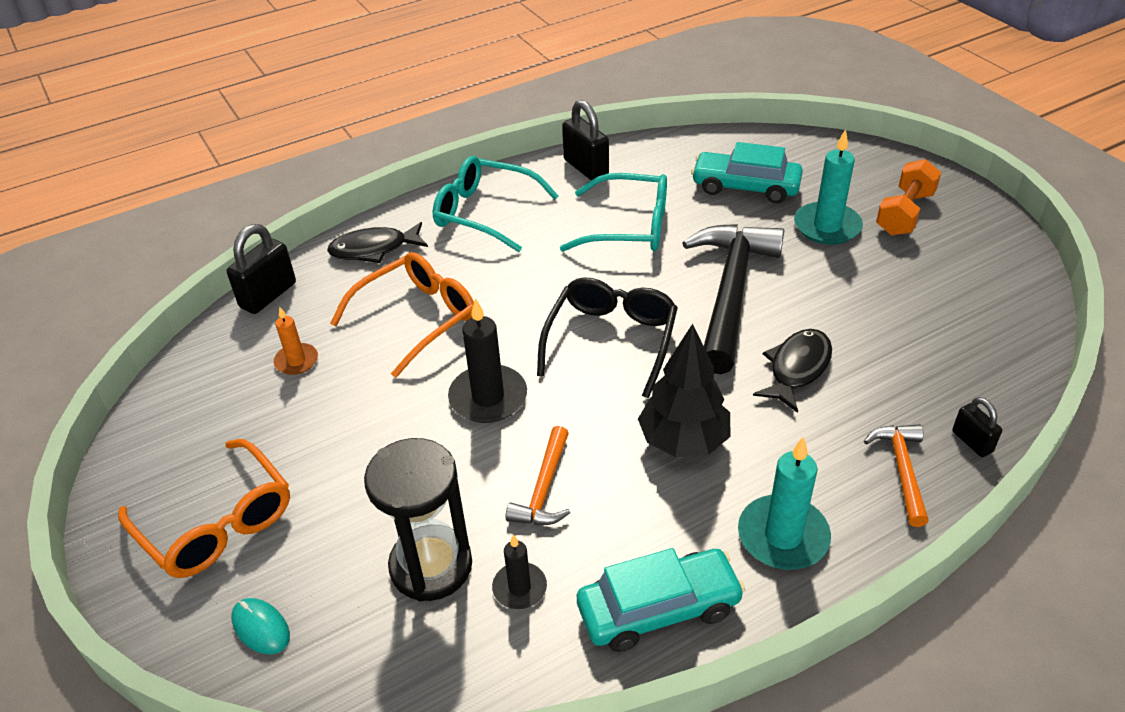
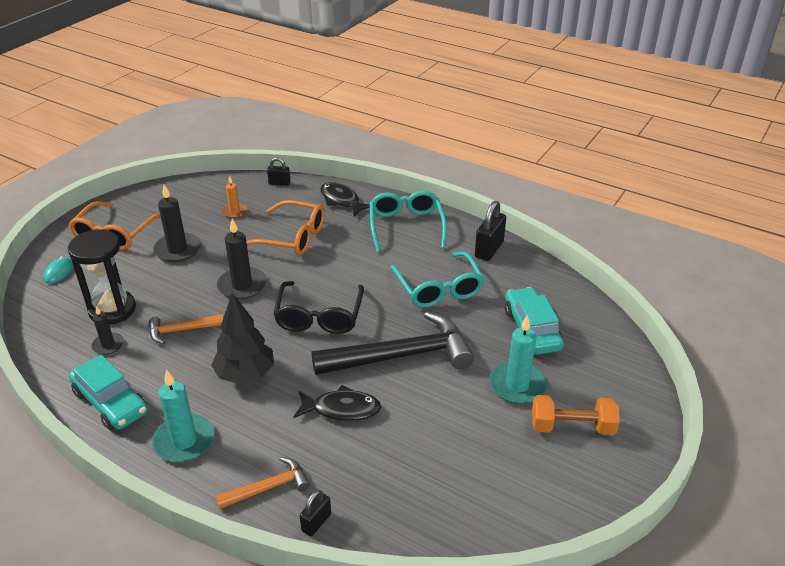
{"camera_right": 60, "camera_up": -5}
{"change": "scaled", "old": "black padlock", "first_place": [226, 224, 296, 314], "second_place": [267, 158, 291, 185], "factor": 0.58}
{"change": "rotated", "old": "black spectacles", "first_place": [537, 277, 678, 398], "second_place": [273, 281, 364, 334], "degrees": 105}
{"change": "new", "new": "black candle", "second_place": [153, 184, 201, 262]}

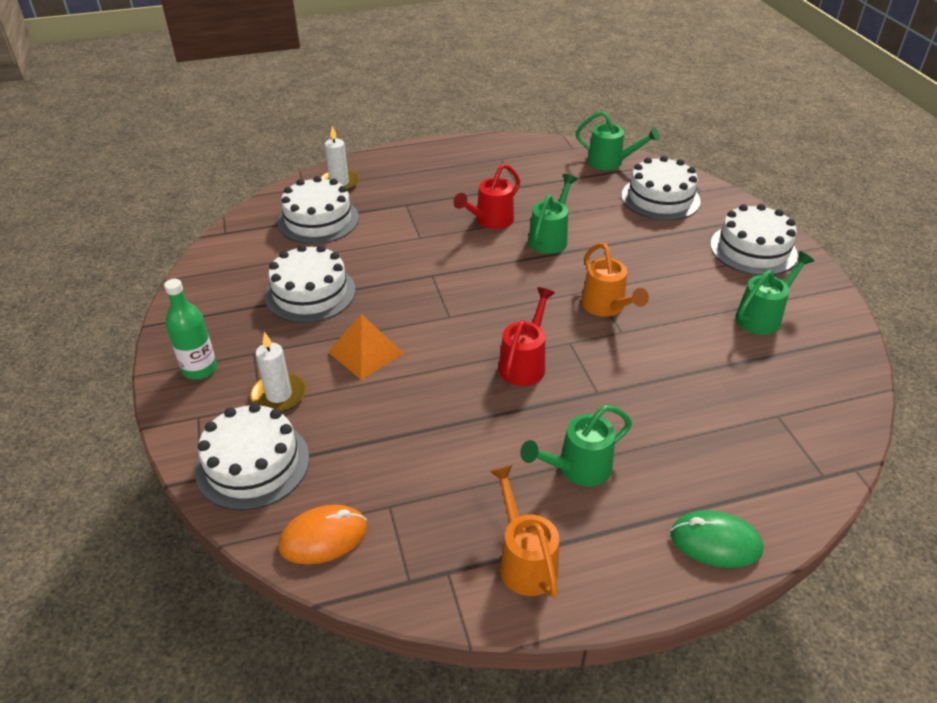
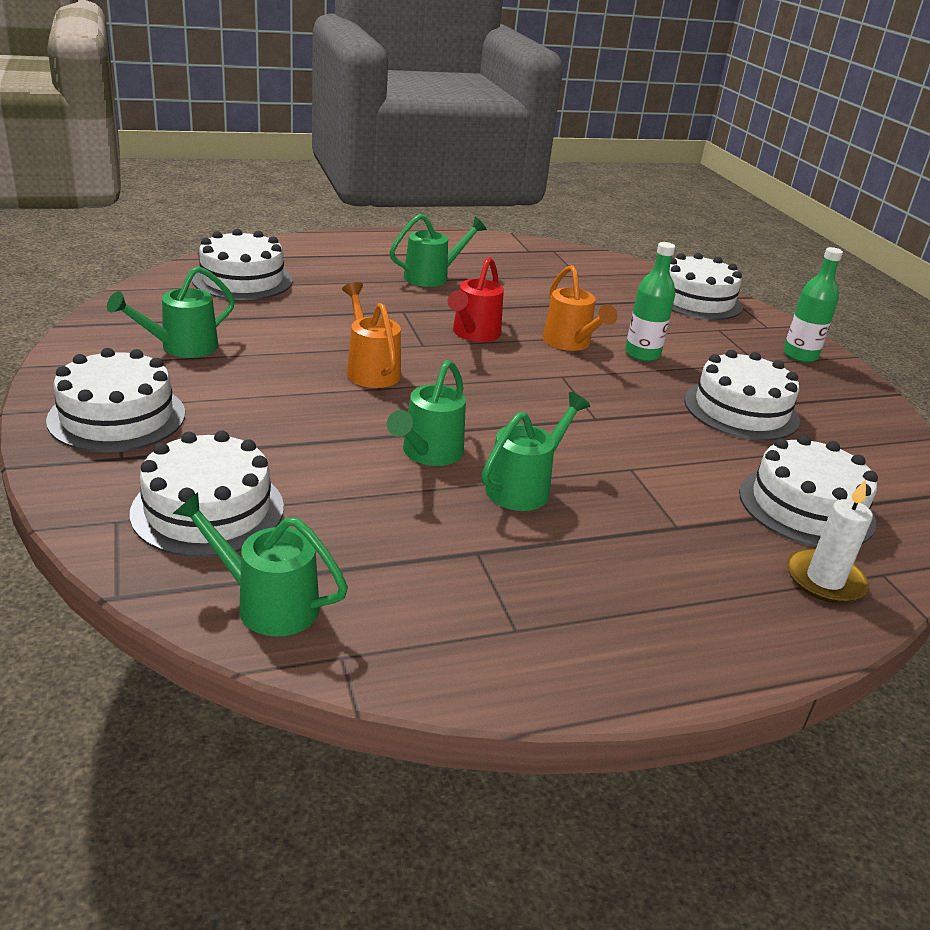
{"camera_right": 175, "camera_up": -10}
{"change": "gone", "old": "snow-white candle", "first_place": [250, 332, 306, 412]}
{"change": "gone", "old": "orange-coloured computer mouse", "first_place": [278, 505, 367, 564]}
{"change": "swapped", "old": "orange-coloured pyramid", "new": "emerald bottle", "first_place": [328, 314, 404, 380], "second_place": [625, 242, 675, 362]}
{"change": "repainted", "old": "red watering can", "new": "emerald watering can", "first_place": [453, 164, 520, 229], "second_place": [482, 392, 590, 511]}
{"change": "shifted", "old": "orange-coloured watering can", "first_place": [490, 465, 559, 598], "second_place": [543, 265, 618, 351]}
{"change": "gone", "old": "emerald computer mouse", "first_place": [670, 510, 763, 568]}
{"change": "new", "new": "snow-white cake", "second_place": [192, 229, 293, 300]}

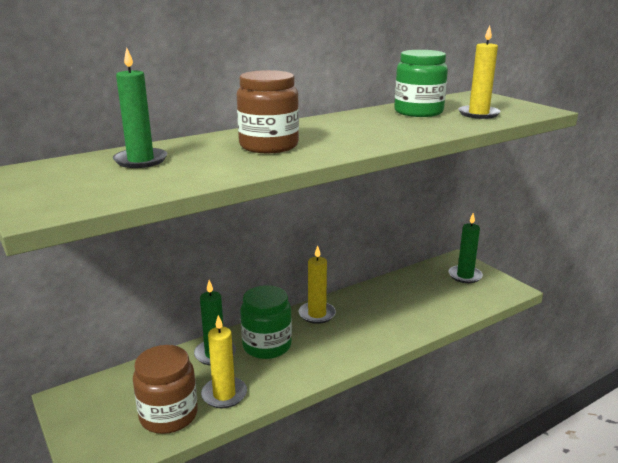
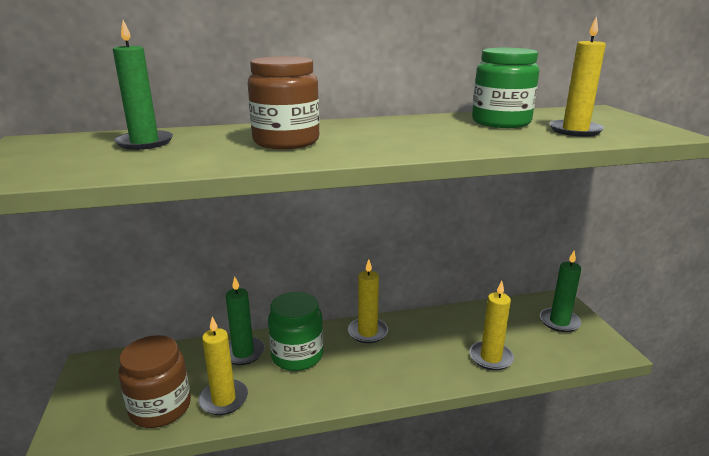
{"camera_right": 20, "camera_up": 0}
{"change": "new", "new": "golden candle", "second_place": [469, 281, 514, 370]}

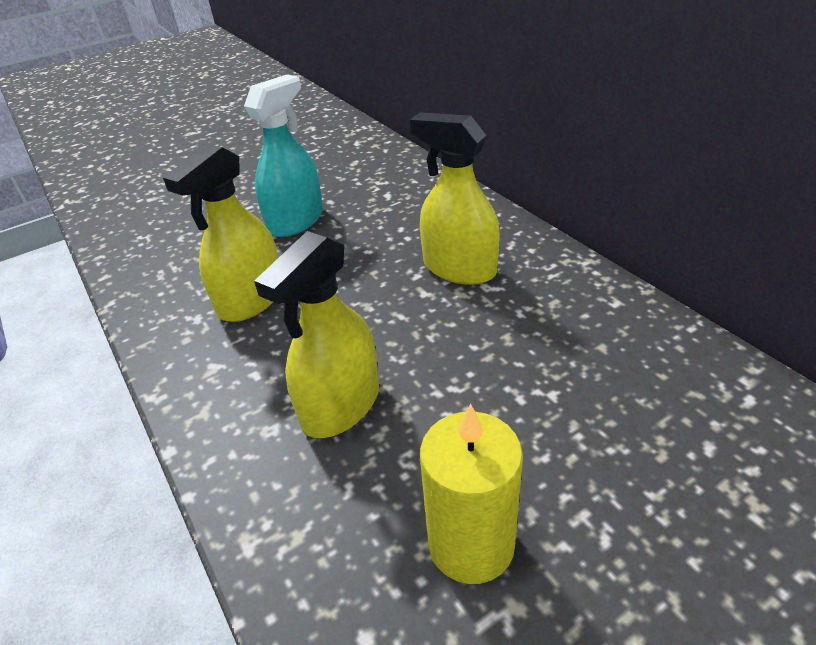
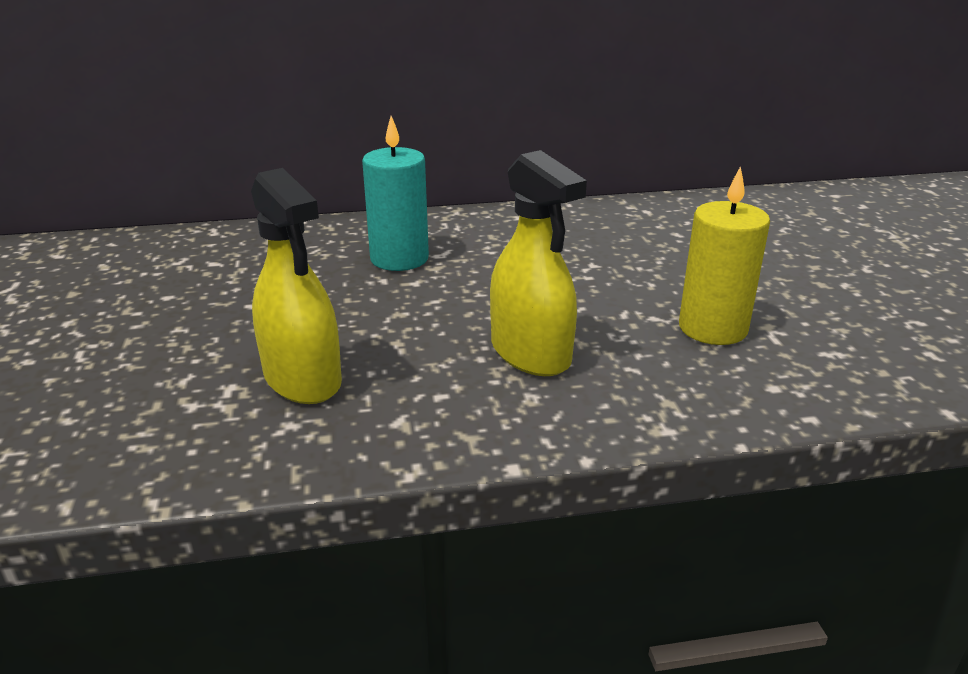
{"camera_right": -70, "camera_up": -10}
{"change": "gone", "old": "turquoise sprayer", "first_place": [244, 74, 323, 237]}
{"change": "swapped", "old": "golden sprayer", "new": "turquoise candle", "first_place": [410, 112, 500, 285], "second_place": [362, 116, 429, 271]}

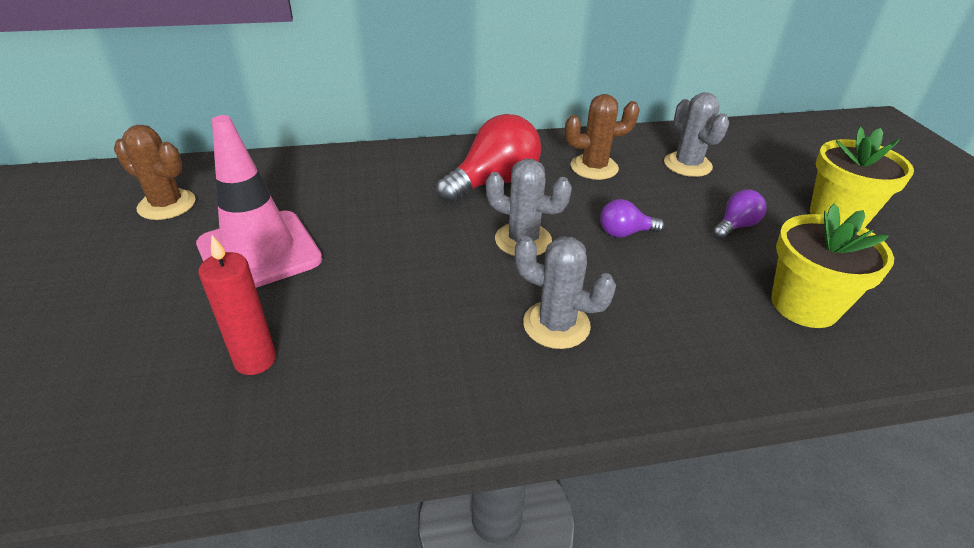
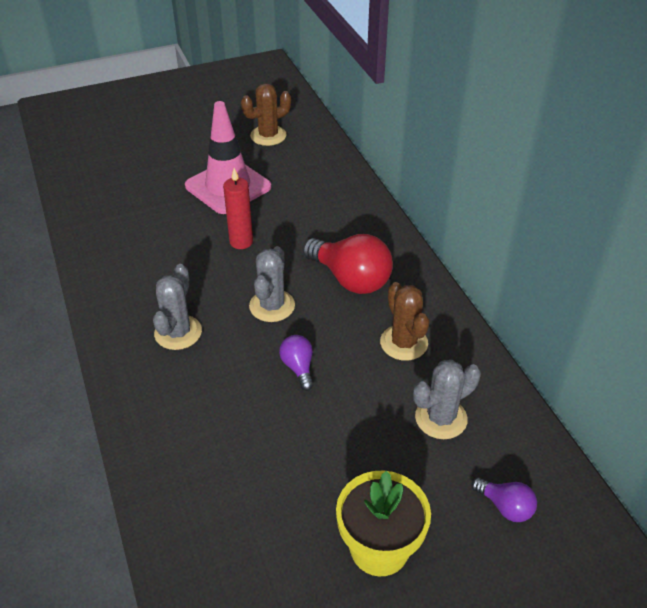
{"camera_right": 80, "camera_up": 5}
{"change": "rotated", "old": "dark brown saguaro cactus", "first_place": [114, 125, 196, 220], "second_place": [241, 83, 291, 146], "degrees": 45}
{"change": "shifted", "old": "red candle", "first_place": [198, 235, 276, 375], "second_place": [223, 168, 253, 249]}
{"change": "shifted", "old": "purple bulb", "first_place": [713, 189, 767, 239], "second_place": [471, 477, 537, 522]}
{"change": "gone", "old": "golden potted plant", "first_place": [771, 204, 894, 328]}

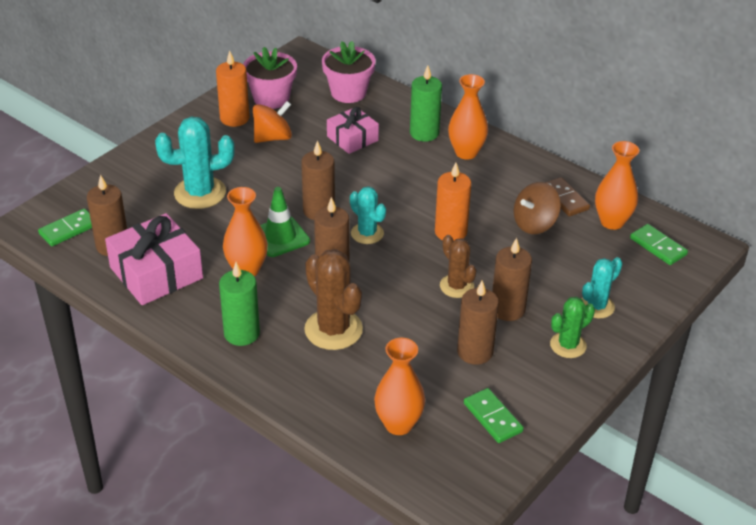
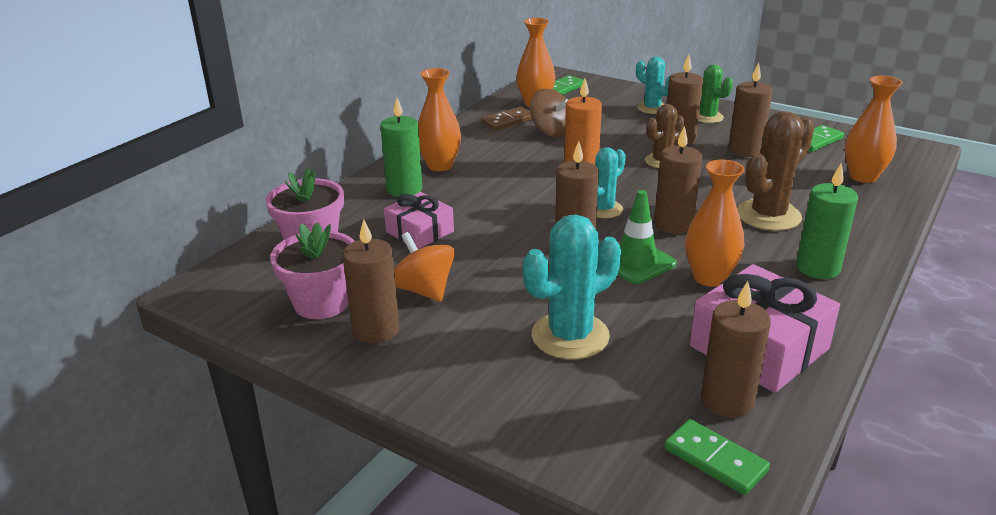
{"camera_right": -95, "camera_up": -10}
{"change": "rotated", "old": "turquoise saguaro cactus", "first_place": [155, 116, 235, 209], "second_place": [523, 214, 621, 360], "degrees": 75}
{"change": "repainted", "old": "orange-coloured candle", "new": "dark brown candle", "first_place": [216, 50, 249, 127], "second_place": [343, 219, 399, 343]}

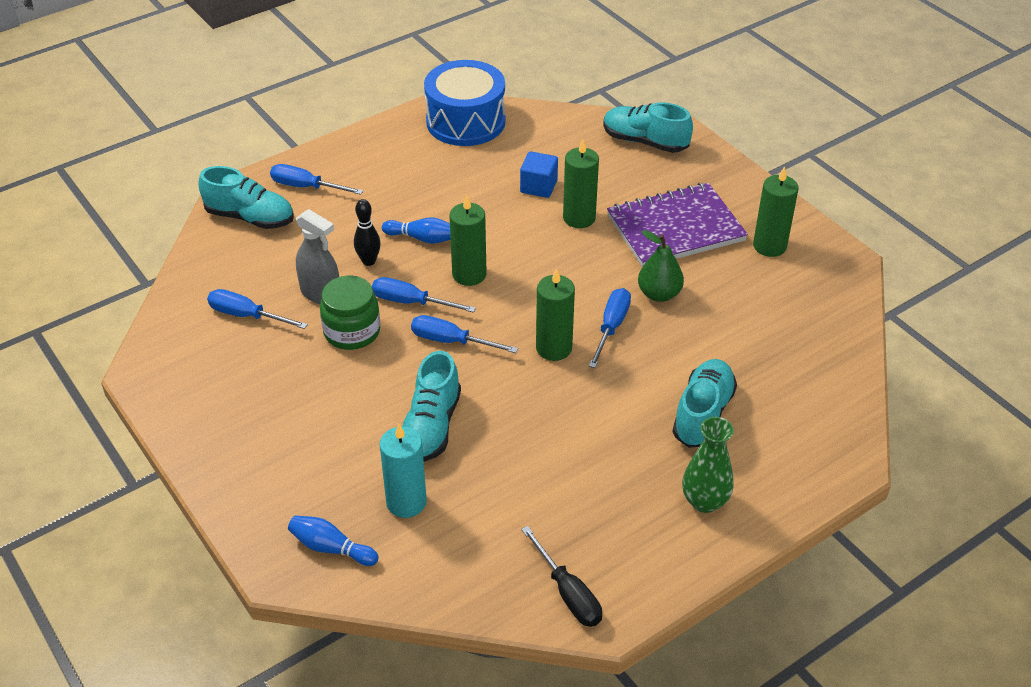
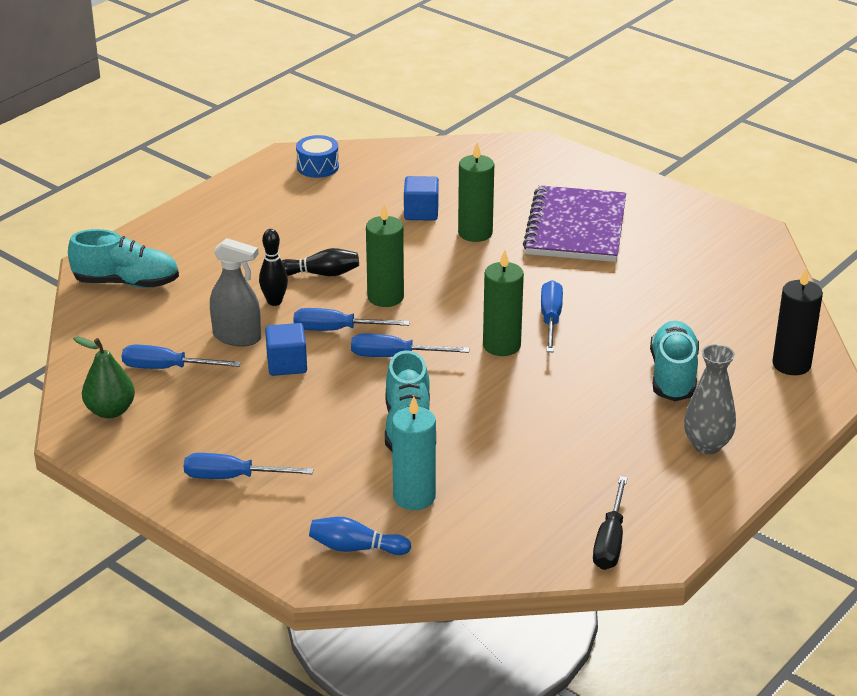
{"camera_right": -15, "camera_up": -10}
{"change": "shifted", "old": "royal blue flat screwdriver", "first_place": [270, 164, 363, 195], "second_place": [184, 453, 314, 479]}
{"change": "swapped", "old": "emerald preserve jar", "new": "royal blue cube", "first_place": [320, 276, 380, 350], "second_place": [265, 323, 307, 376]}
{"change": "repainted", "old": "royal blue skittle", "new": "black skittle", "first_place": [382, 218, 451, 244], "second_place": [282, 248, 359, 276]}
{"change": "scaled", "old": "royal blue snare drum", "first_place": [424, 60, 505, 146], "second_place": [296, 135, 339, 178], "factor": 0.49}
{"change": "rotated", "old": "black flat screwdriver", "first_place": [521, 526, 602, 627], "second_place": [593, 476, 628, 570], "degrees": 60}
{"change": "gone", "old": "turquoise shoe", "first_place": [603, 102, 693, 153]}
{"change": "rotated", "old": "purple exercise book", "first_place": [607, 183, 748, 267], "second_place": [523, 185, 626, 262], "degrees": -45}
{"change": "shifted", "old": "emerald pear fruit", "first_place": [638, 230, 684, 302], "second_place": [73, 337, 135, 418]}
{"change": "repainted", "old": "emerald vase", "new": "grey vase", "first_place": [682, 417, 734, 513], "second_place": [684, 344, 736, 454]}
{"change": "gone", "old": "emerald candle", "first_place": [753, 166, 799, 257]}
{"change": "new", "new": "black candle", "second_place": [772, 269, 823, 375]}

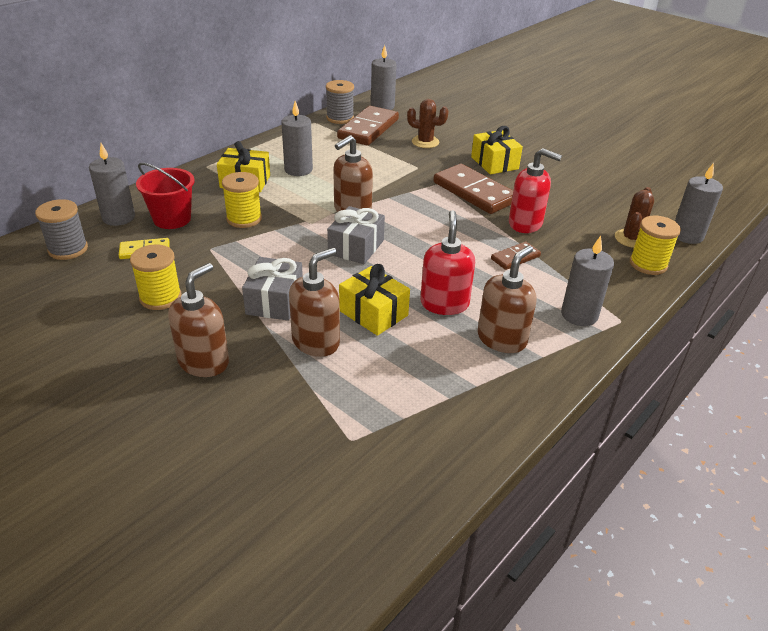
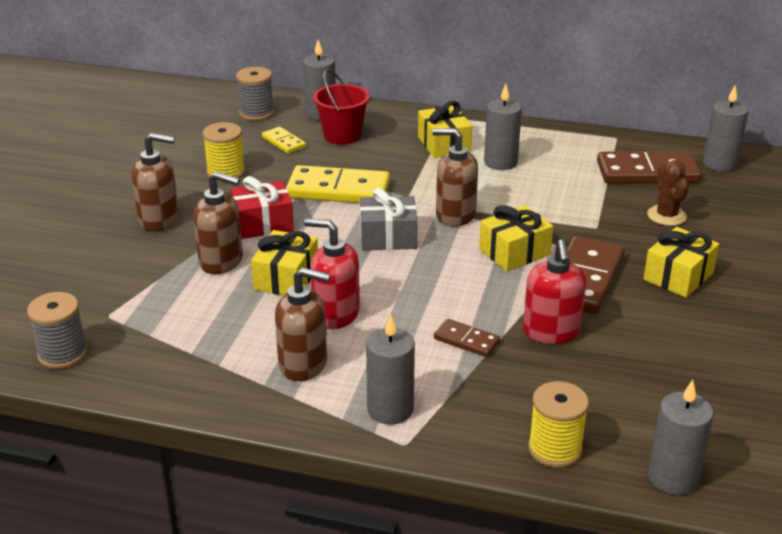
{"camera_right": 65, "camera_up": -5}
{"change": "gone", "old": "golden reel of thread", "first_place": [222, 172, 262, 228]}
{"change": "repainted", "old": "grey wrapped gift", "new": "red wrapped gift", "first_place": [242, 257, 303, 321], "second_place": [231, 176, 294, 239]}
{"change": "shifted", "old": "grey reel of thread", "first_place": [326, 80, 354, 124], "second_place": [27, 292, 88, 369]}
{"change": "rotated", "old": "red soap pump", "first_place": [420, 210, 475, 315], "second_place": [304, 218, 360, 329], "degrees": -135}
{"change": "gone", "old": "dark brown saguaro cactus", "first_place": [615, 187, 654, 248]}
{"change": "new", "new": "golden domino", "second_place": [286, 165, 390, 203]}
{"change": "new", "new": "golden wrapped gift", "second_place": [479, 205, 553, 271]}

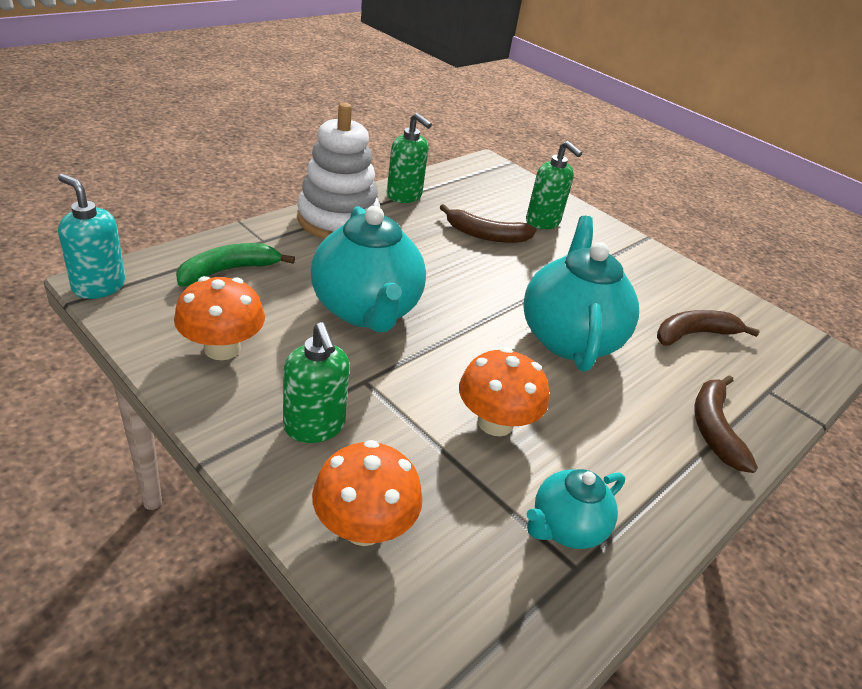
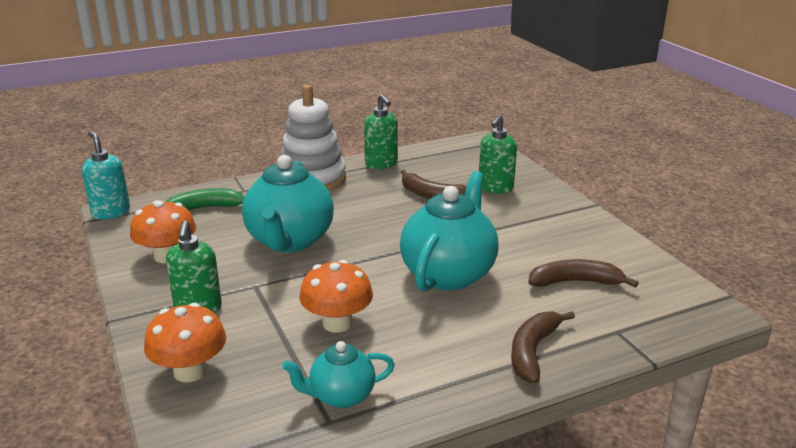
{"camera_right": 25, "camera_up": -10}
{"change": "rotated", "old": "emerald soap pump", "first_place": [526, 141, 582, 229], "second_place": [479, 115, 517, 194], "degrees": 45}

